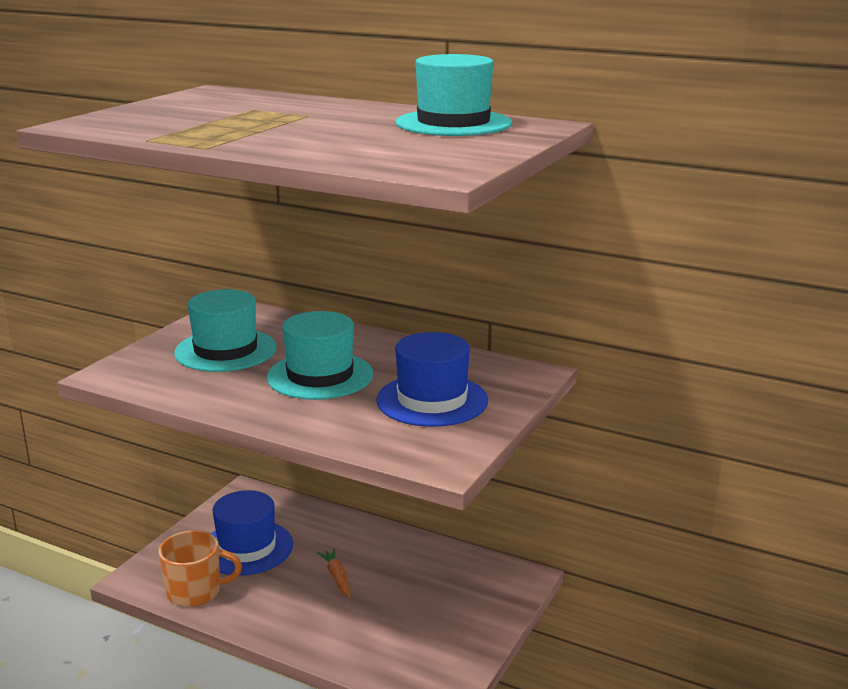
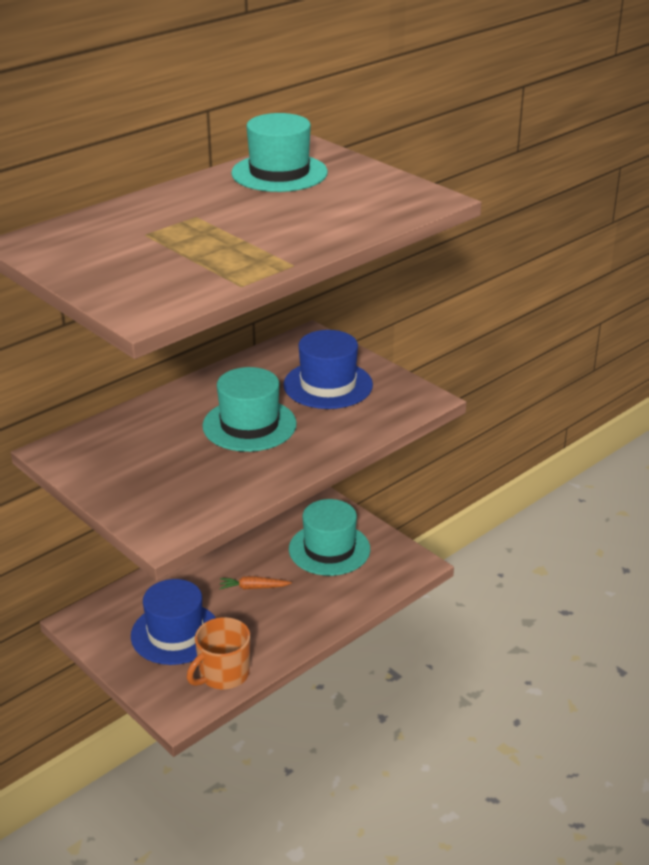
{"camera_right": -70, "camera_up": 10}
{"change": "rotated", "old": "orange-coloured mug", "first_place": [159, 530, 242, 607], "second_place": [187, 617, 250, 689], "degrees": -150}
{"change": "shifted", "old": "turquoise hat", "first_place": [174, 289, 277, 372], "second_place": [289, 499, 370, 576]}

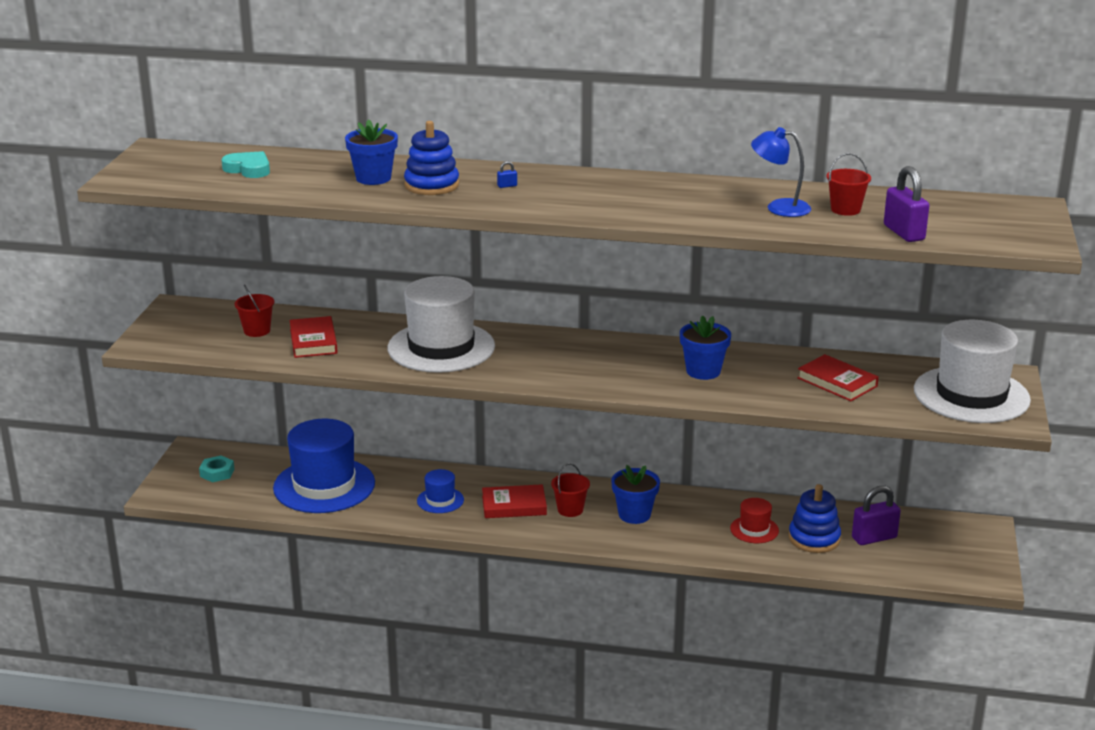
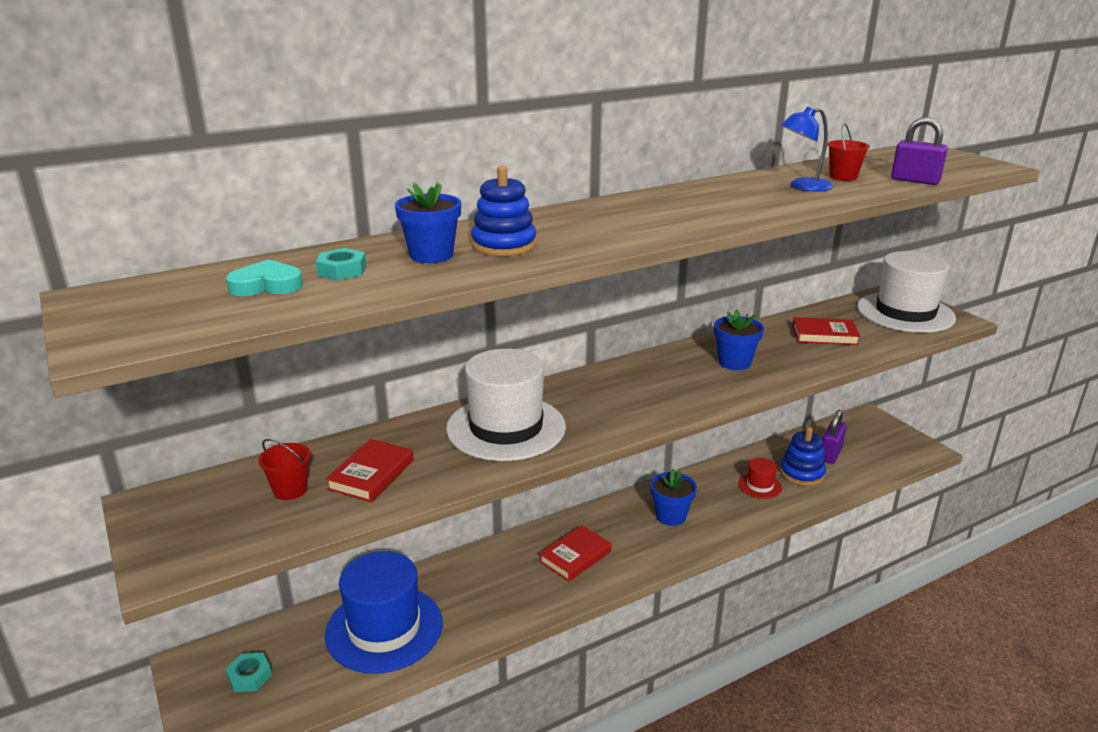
{"camera_right": -40, "camera_up": 0}
{"change": "rotated", "old": "red book", "first_place": [289, 316, 338, 358], "second_place": [326, 439, 414, 502], "degrees": 75}
{"change": "gone", "old": "royal blue hat", "first_place": [417, 469, 464, 513]}
{"change": "gone", "old": "royal blue padlock", "first_place": [497, 161, 517, 188]}
{"change": "gone", "old": "red sand bucket", "first_place": [551, 463, 590, 517]}
{"change": "new", "new": "turquoise nut", "second_place": [315, 248, 366, 280]}

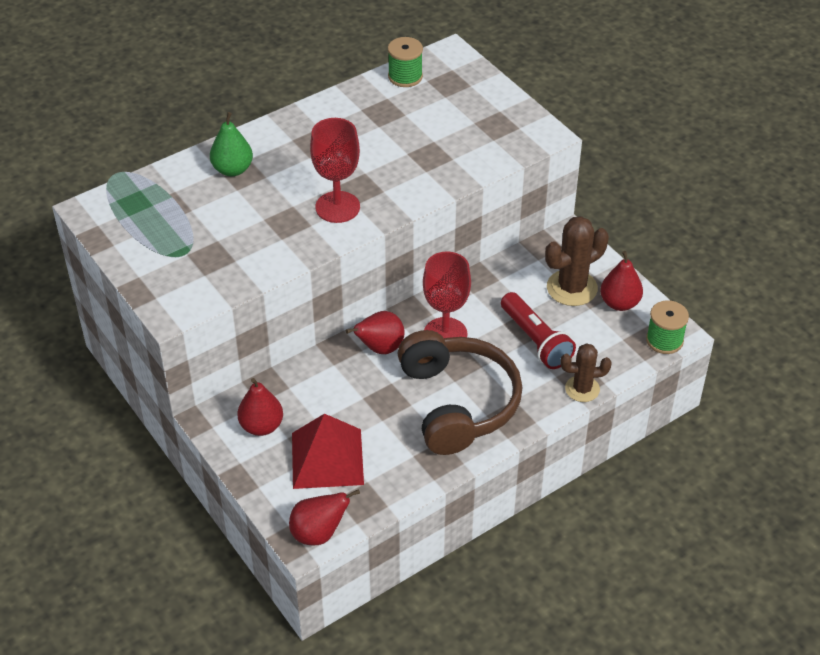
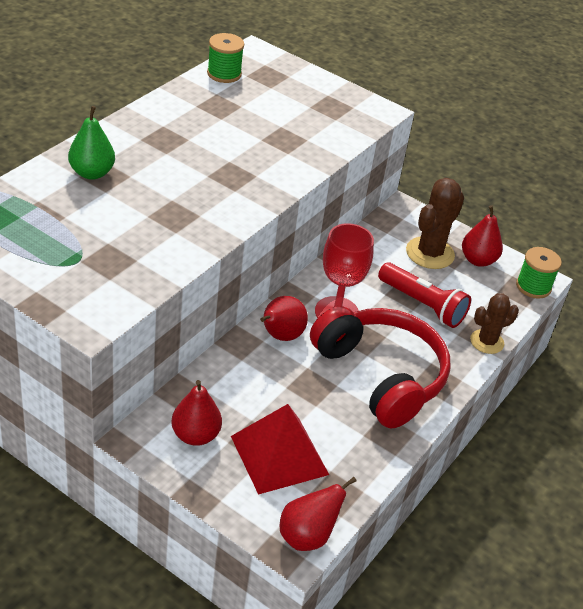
{"camera_right": -25, "camera_up": -5}
{"change": "gone", "old": "red goblet", "first_place": [310, 118, 360, 223]}
{"change": "repainted", "old": "dark brown headphones", "new": "red headphones", "first_place": [397, 330, 522, 455], "second_place": [310, 306, 451, 428]}

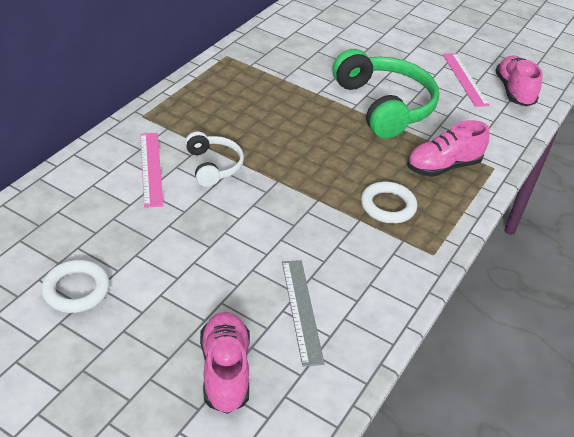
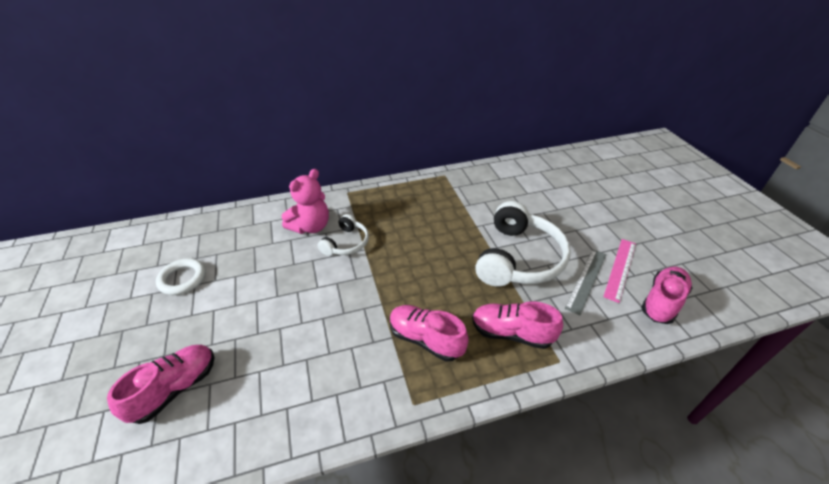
{"camera_right": 45, "camera_up": 0}
{"change": "swapped", "old": "pink ruler", "new": "pink stuffed bear", "first_place": [140, 133, 163, 208], "second_place": [282, 169, 329, 234]}
{"change": "shifted", "old": "grey ruler", "first_place": [282, 260, 325, 367], "second_place": [565, 249, 607, 315]}
{"change": "repainted", "old": "emerald headphones", "new": "snow-white headphones", "first_place": [333, 49, 439, 139], "second_place": [475, 201, 571, 287]}
{"change": "swapped", "old": "snow-white torus", "new": "pink shoe", "first_place": [361, 182, 417, 223], "second_place": [390, 305, 469, 362]}

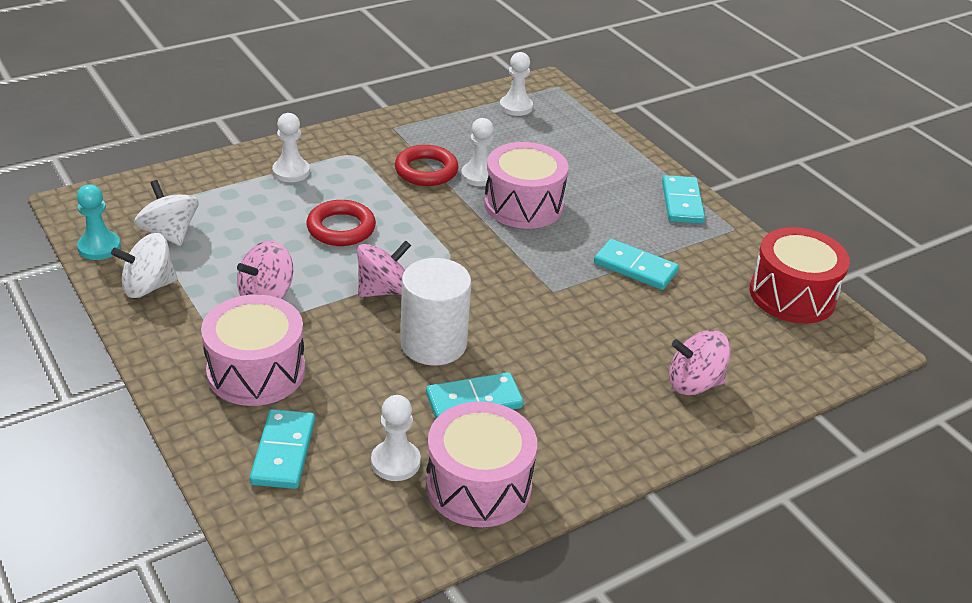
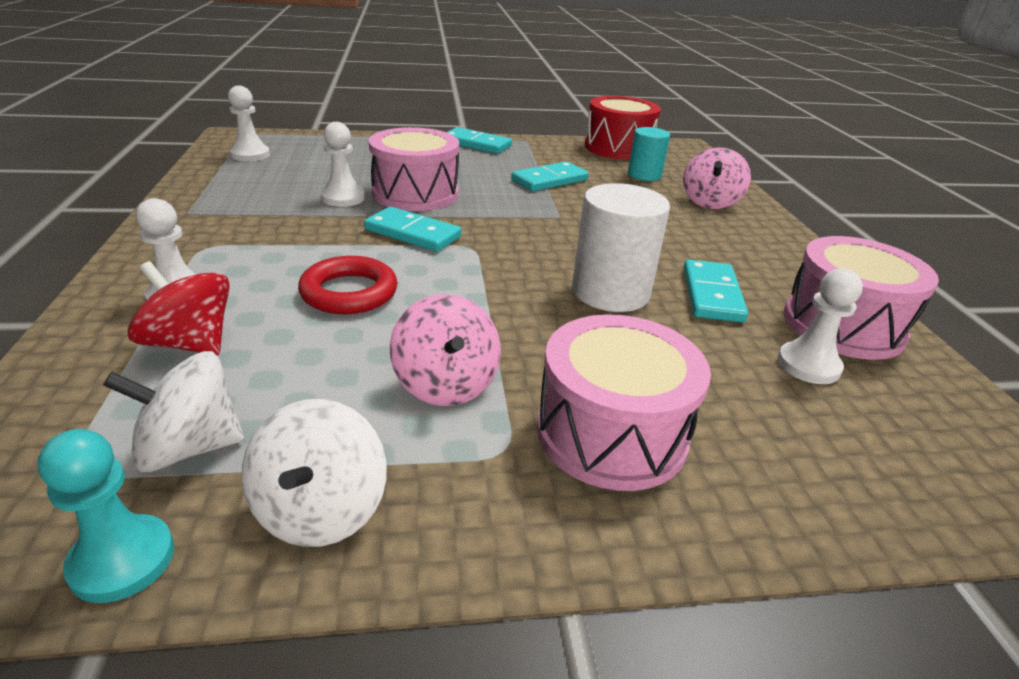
{"camera_right": -65, "camera_up": -5}
{"change": "shifted", "old": "turquoise domino", "first_place": [250, 409, 315, 489], "second_place": [364, 207, 461, 252]}
{"change": "gone", "old": "pink whirligig", "first_place": [357, 240, 411, 297]}
{"change": "gone", "old": "red torus", "first_place": [395, 145, 459, 186]}
{"change": "new", "new": "red whirligig", "second_place": [128, 261, 230, 355]}
{"change": "new", "new": "turquoise cylinder shape", "second_place": [628, 127, 670, 181]}

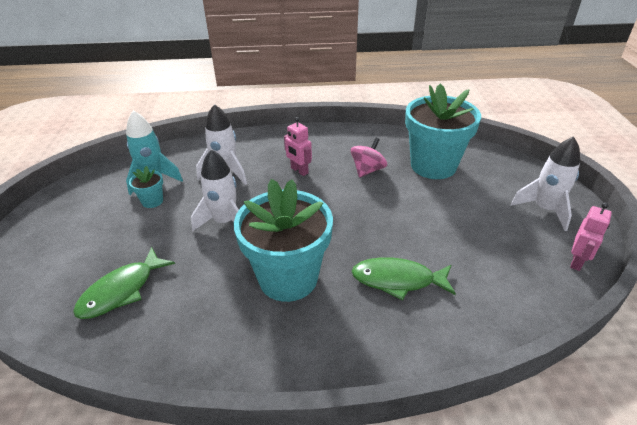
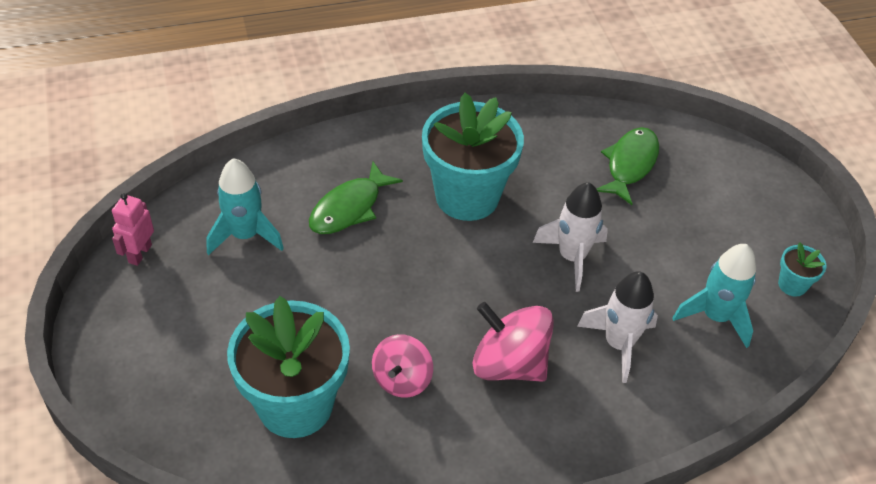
{"camera_right": 165, "camera_up": 10}
{"change": "shifted", "old": "turquoise potted plant", "first_place": [129, 166, 163, 208], "second_place": [778, 243, 826, 297]}
{"change": "swapped", "old": "pink robot figure", "new": "pink whirligig", "first_place": [284, 117, 312, 176], "second_place": [473, 302, 554, 382]}
{"change": "rotated", "old": "emerald toy fish", "first_place": [352, 257, 456, 301], "second_place": [309, 162, 403, 234], "degrees": 135}
{"change": "gone", "old": "snow-white spaceship", "first_place": [511, 136, 580, 231]}
{"change": "new", "new": "turquoise spaceship", "second_place": [206, 158, 284, 255]}

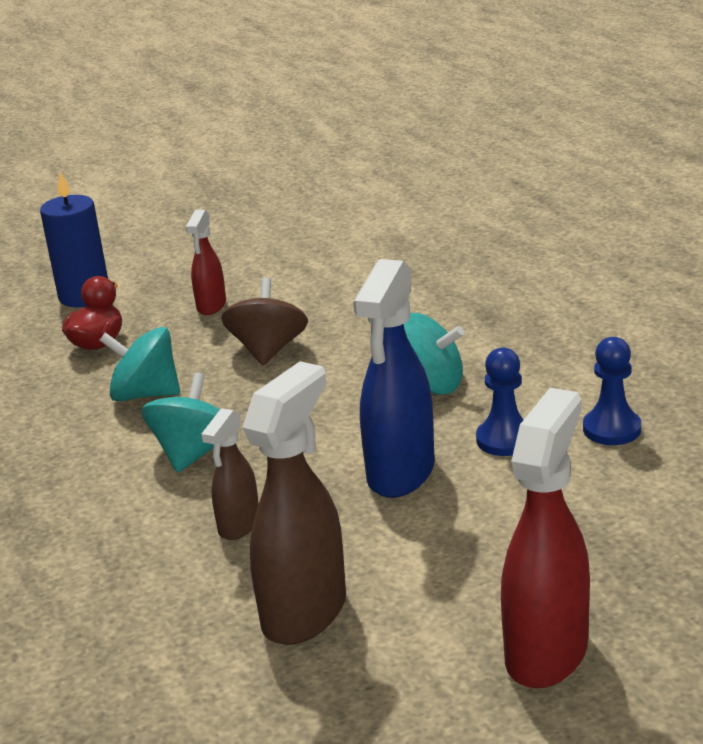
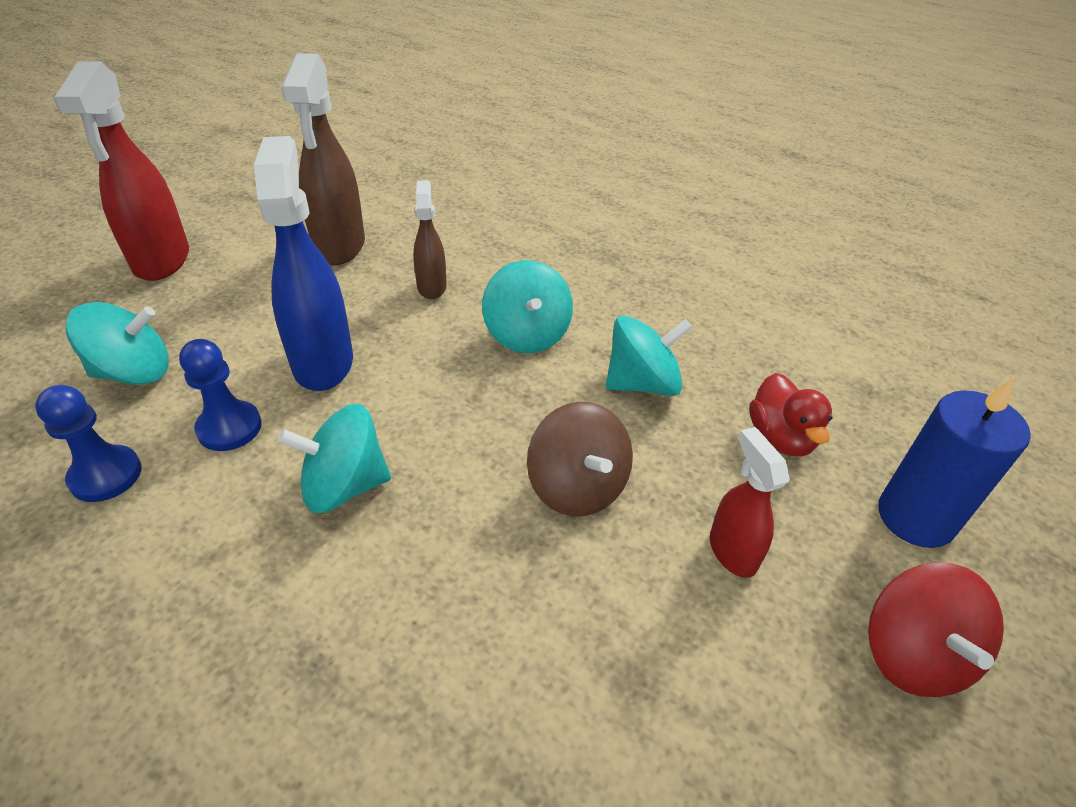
{"camera_right": 145, "camera_up": 15}
{"change": "new", "new": "turquoise whirligig", "second_place": [65, 302, 169, 385]}
{"change": "new", "new": "red whirligig", "second_place": [868, 562, 1004, 697]}

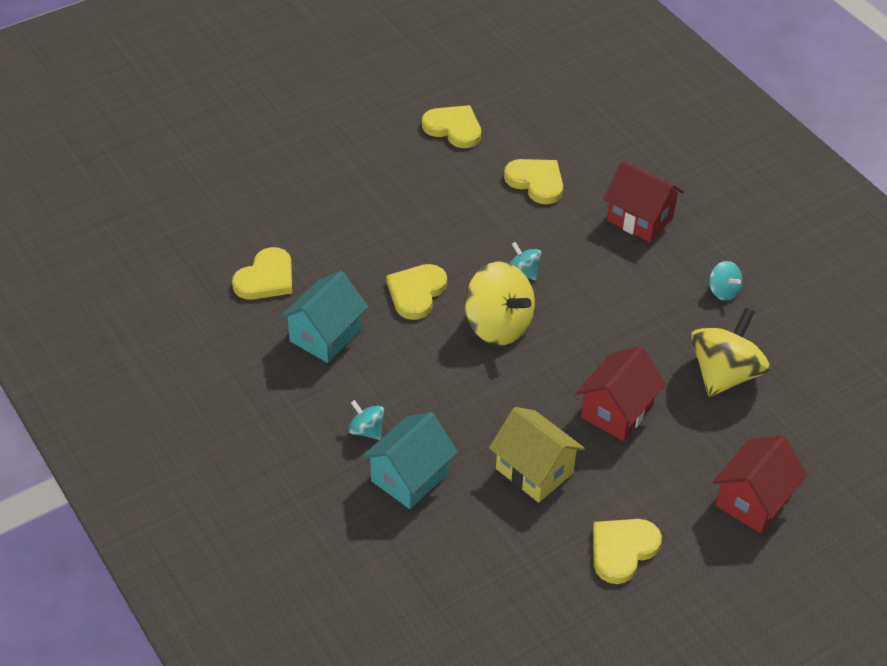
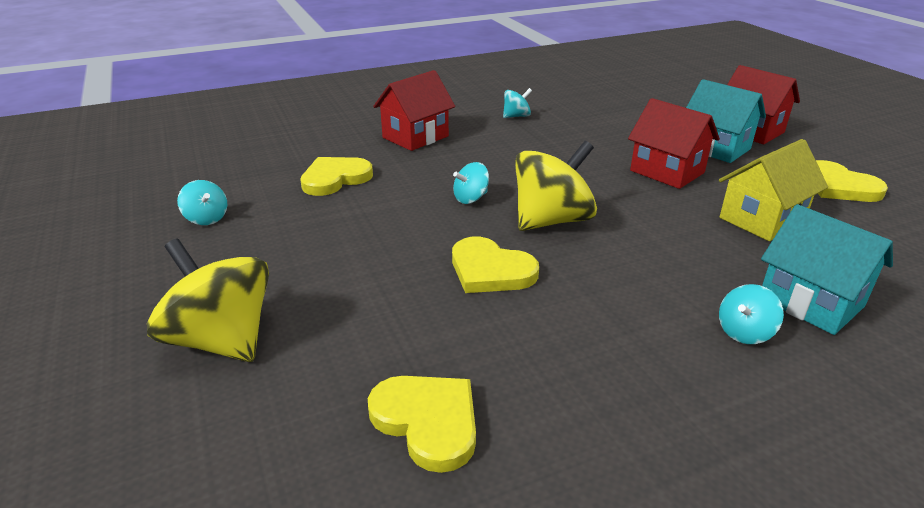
{"camera_right": -80, "camera_up": -15}
{"change": "shifted", "old": "turquoise house", "first_place": [280, 271, 368, 363], "second_place": [686, 79, 766, 163]}
{"change": "swapped", "old": "golden heart", "new": "turquoise whirligig", "first_place": [422, 105, 481, 148], "second_place": [177, 180, 227, 225]}
{"change": "shifted", "old": "golden whirligig", "first_place": [690, 308, 770, 397], "second_place": [147, 239, 269, 362]}

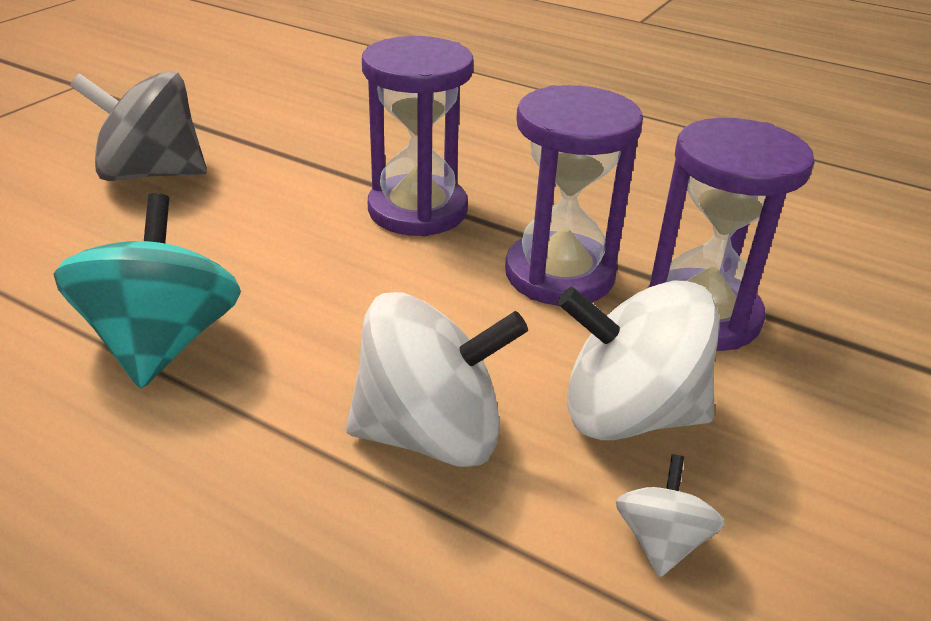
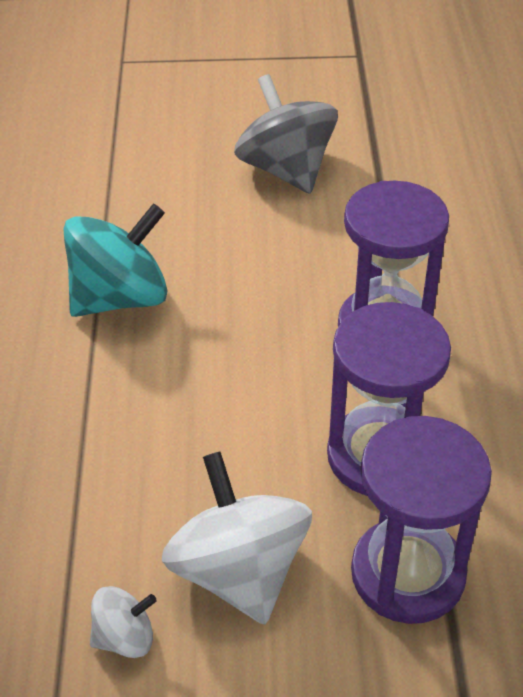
{"camera_right": 60, "camera_up": 10}
{"change": "gone", "old": "snow-white whirligig", "first_place": [346, 292, 528, 467]}

